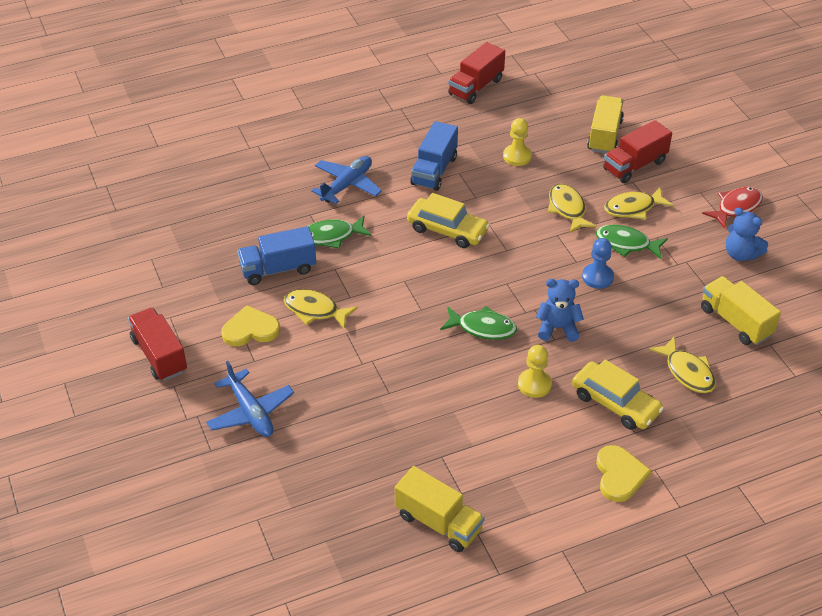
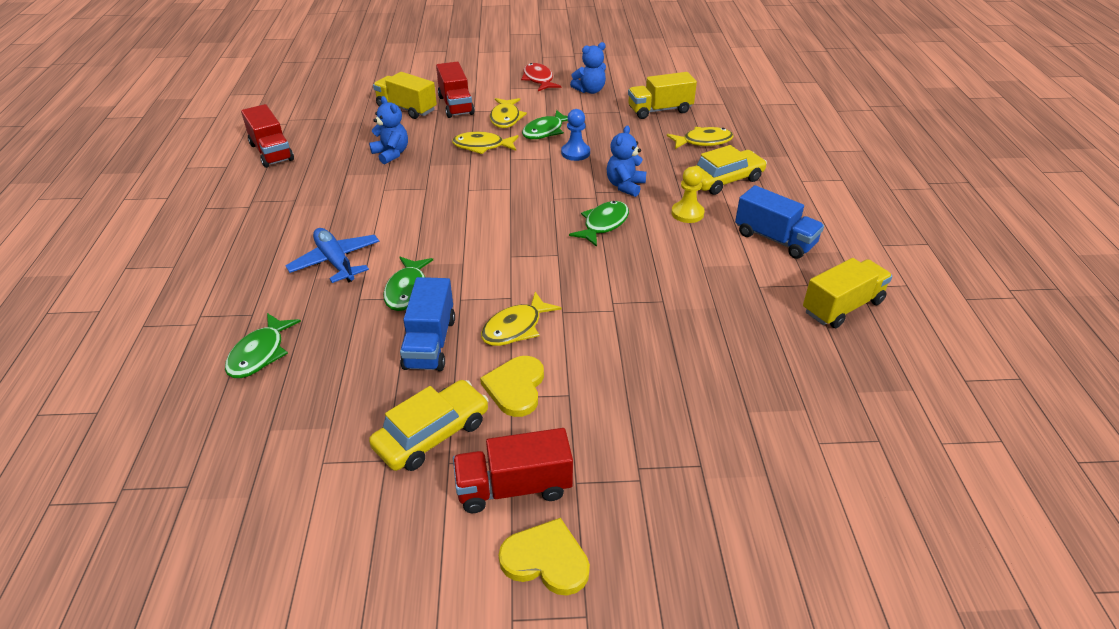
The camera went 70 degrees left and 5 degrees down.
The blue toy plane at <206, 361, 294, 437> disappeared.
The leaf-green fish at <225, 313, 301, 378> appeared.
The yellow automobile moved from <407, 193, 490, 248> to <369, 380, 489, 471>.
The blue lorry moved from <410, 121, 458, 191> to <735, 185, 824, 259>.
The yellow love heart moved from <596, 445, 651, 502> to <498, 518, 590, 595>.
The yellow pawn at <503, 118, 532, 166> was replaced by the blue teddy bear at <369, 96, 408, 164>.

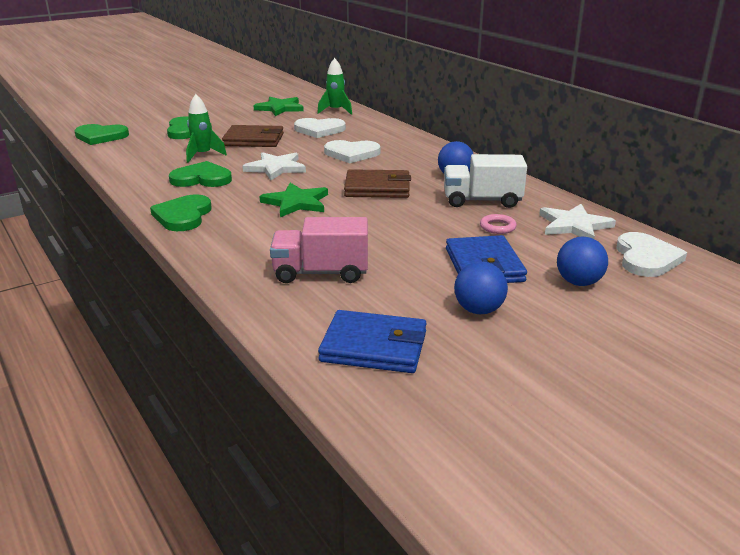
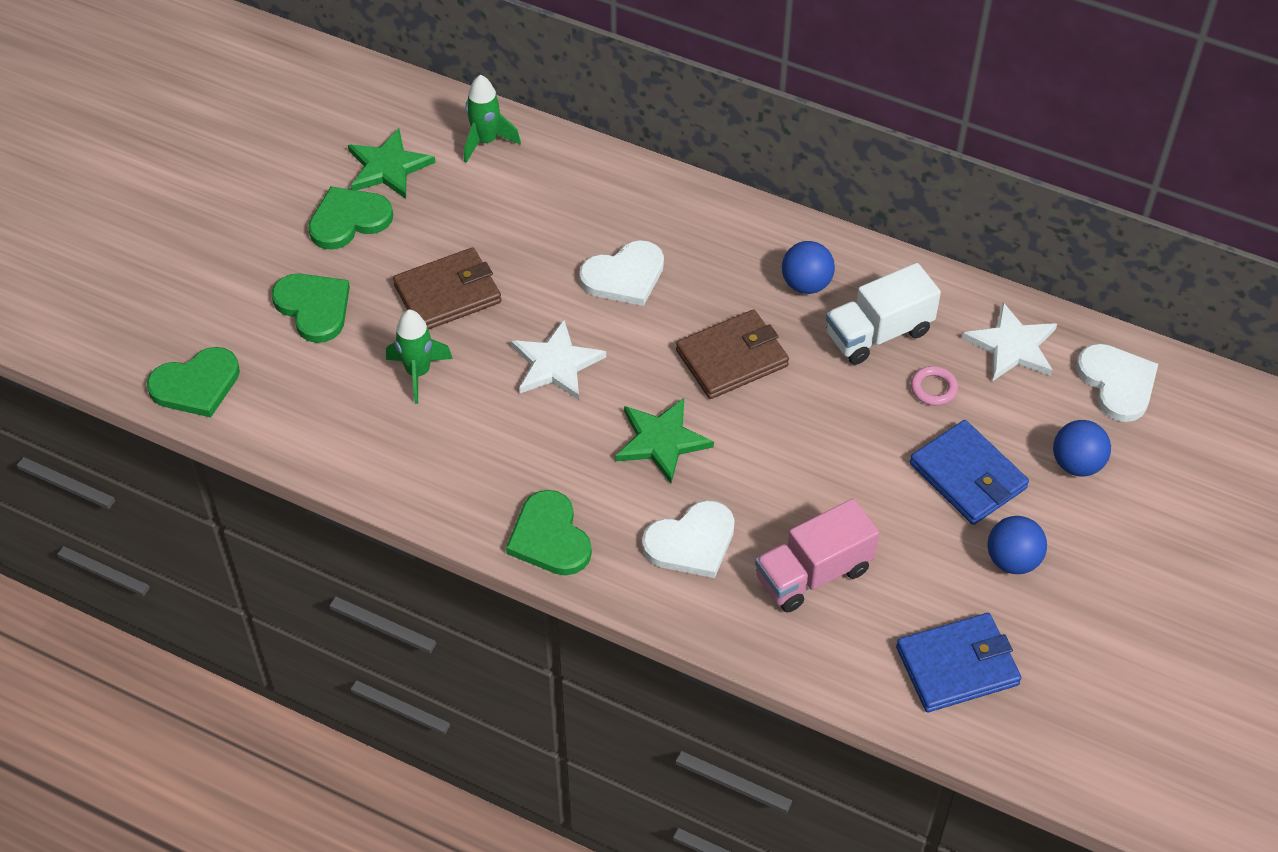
The camera went 30 degrees left and 25 degrees up.
The leaf-green love heart moved from <169, 161, 232, 187> to <308, 186, 393, 250>.
The snow-white love heart moved from <294, 118, 346, 138> to <642, 500, 735, 578>.

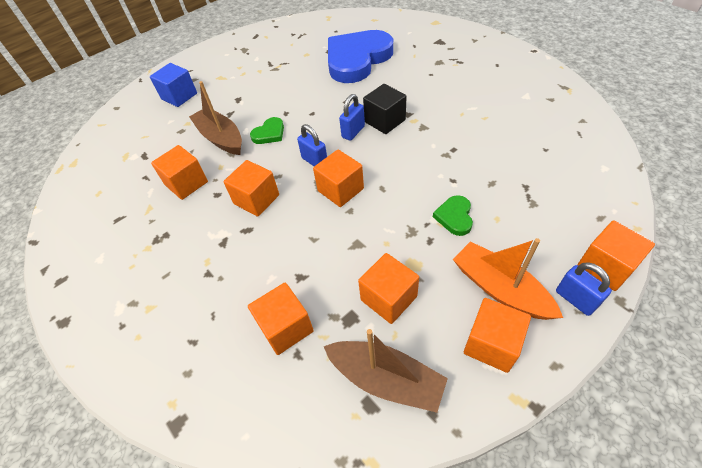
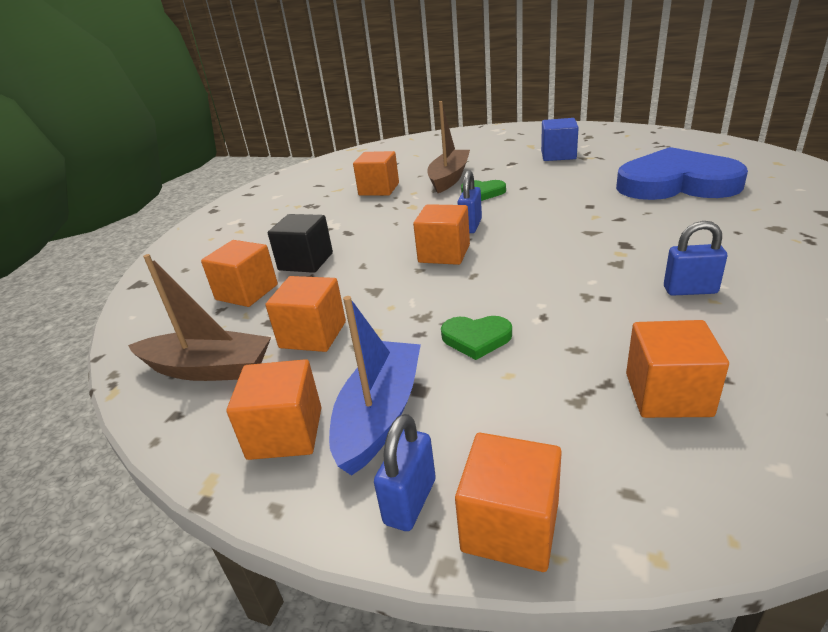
The camera went 60 degrees right and 20 degrees down.
The blue solid cube moved from <150, 63, 197, 107> to <541, 118, 579, 161>.
The orange solid cube moved from <223, 160, 279, 217> to <626, 320, 729, 418>.
The blue lock moved from <339, 94, 365, 141> to <664, 221, 727, 296>.
The jet-black solid cube moved from <363, 84, 407, 134> to <268, 214, 333, 273>.
The orange sailboat at <453, 238, 563, 320> became the blue sailboat at <329, 296, 421, 476>.
The brown sailboat at <323, 329, 448, 413> turned 75 degrees counterclockwise.
The leaf-green love heart at <433, 195, 473, 236> turned 150 degrees counterclockwise.

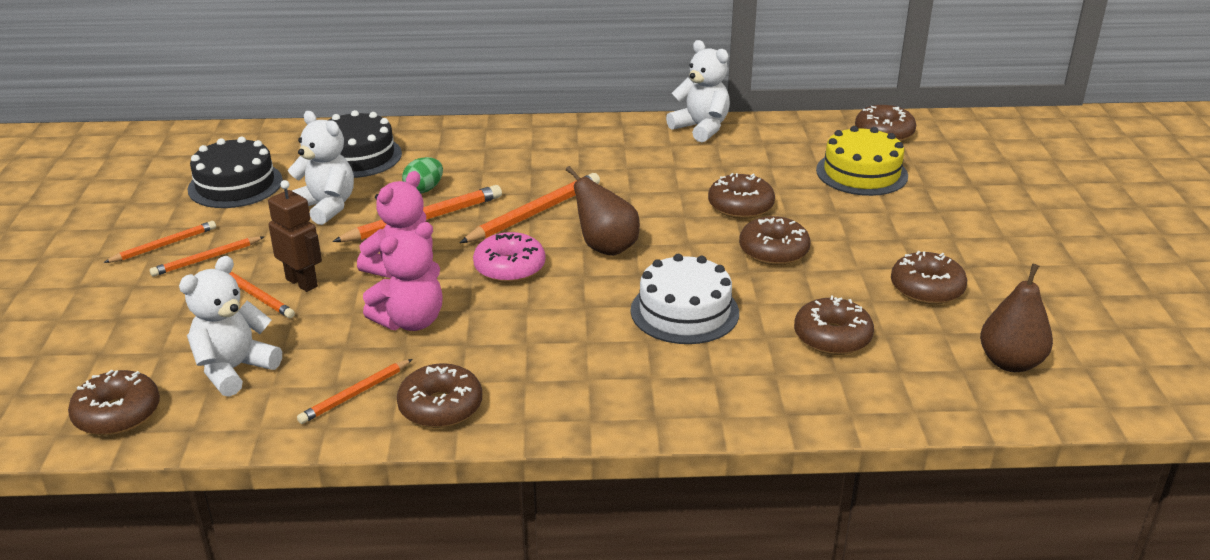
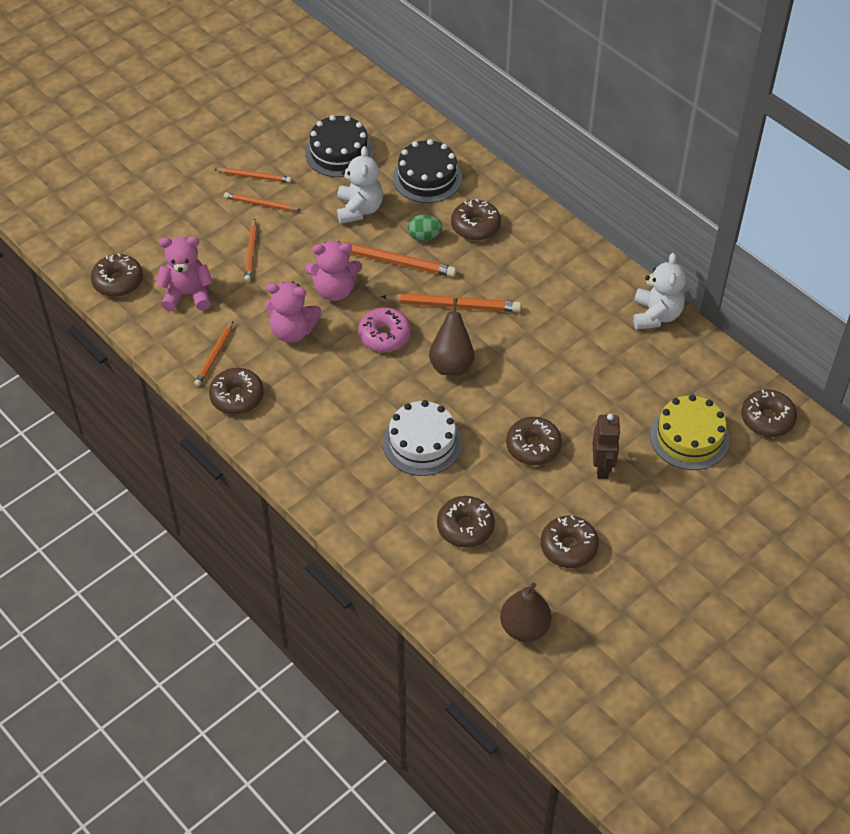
The camera went 50 degrees right and 20 degrees up.
The brown robot moved from <268, 180, 322, 292> to <593, 414, 621, 479>.
The brown glazed donut moved from <708, 173, 775, 219> to <451, 199, 501, 241>.
The snow-white teddy bear at <179, 256, 282, 397> became the rosy teddy bear at <156, 236, 213, 311>.
The orange wooden pencil at <297, 359, 413, 424> turned 75 degrees counterclockwise.

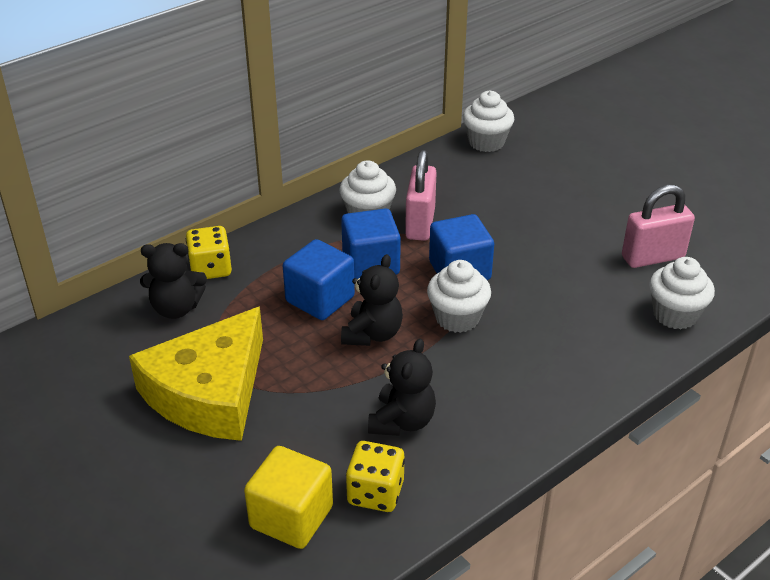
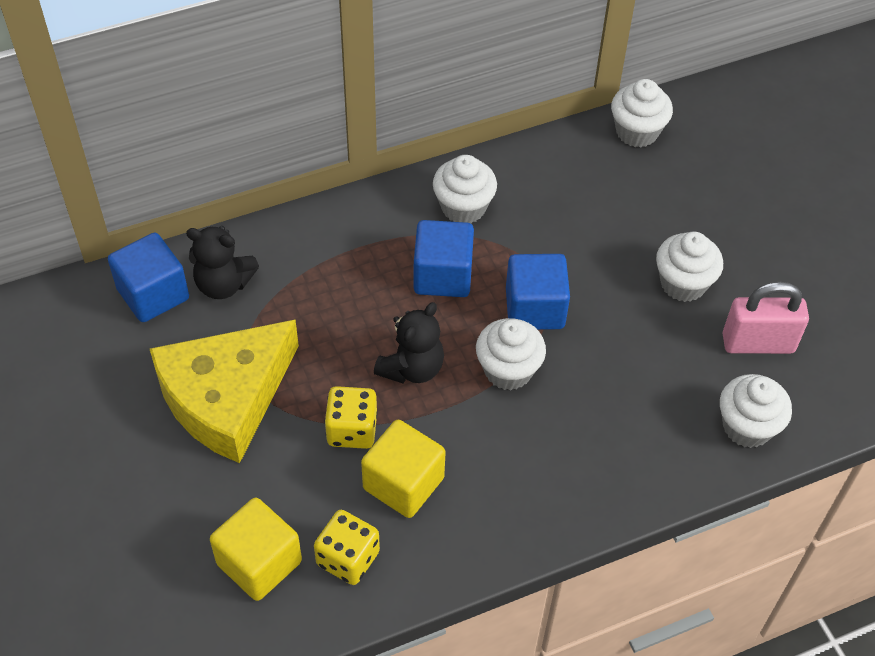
The camera went 15 degrees right and 15 degrees up.
The rosy lock at <405, 150, 437, 241> disappeared.
The snow-white cupcake at <656, 232, 723, 302> appeared.
The yellow game die moved from <186, 226, 232, 279> to <325, 386, 378, 449>.
The blue solid cube moved from <283, 239, 355, 320> to <108, 233, 189, 322>.
The jet-black teddy bear at <368, 338, 436, 436> was replaced by the yellow solid cube at <361, 420, 445, 518>.

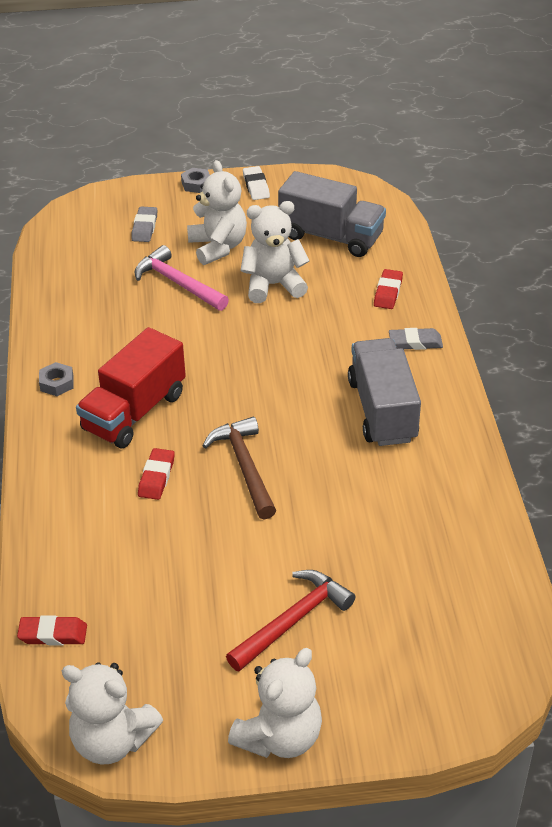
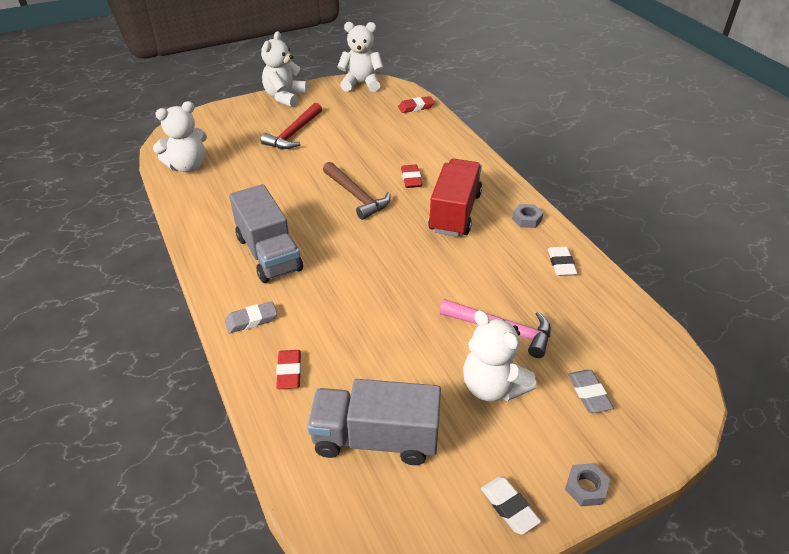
The camera went 160 degrees right and 0 degrees up.
The snow-white pencil eraser at <548, 247, 577, 276> appeared.
The snow-white teddy bear moved from <240, 201, 310, 303> to <153, 101, 207, 172>.

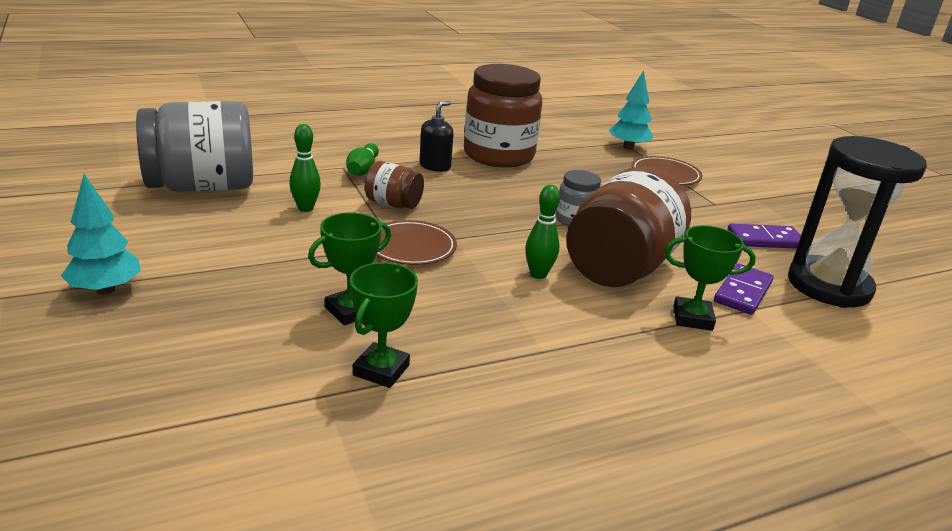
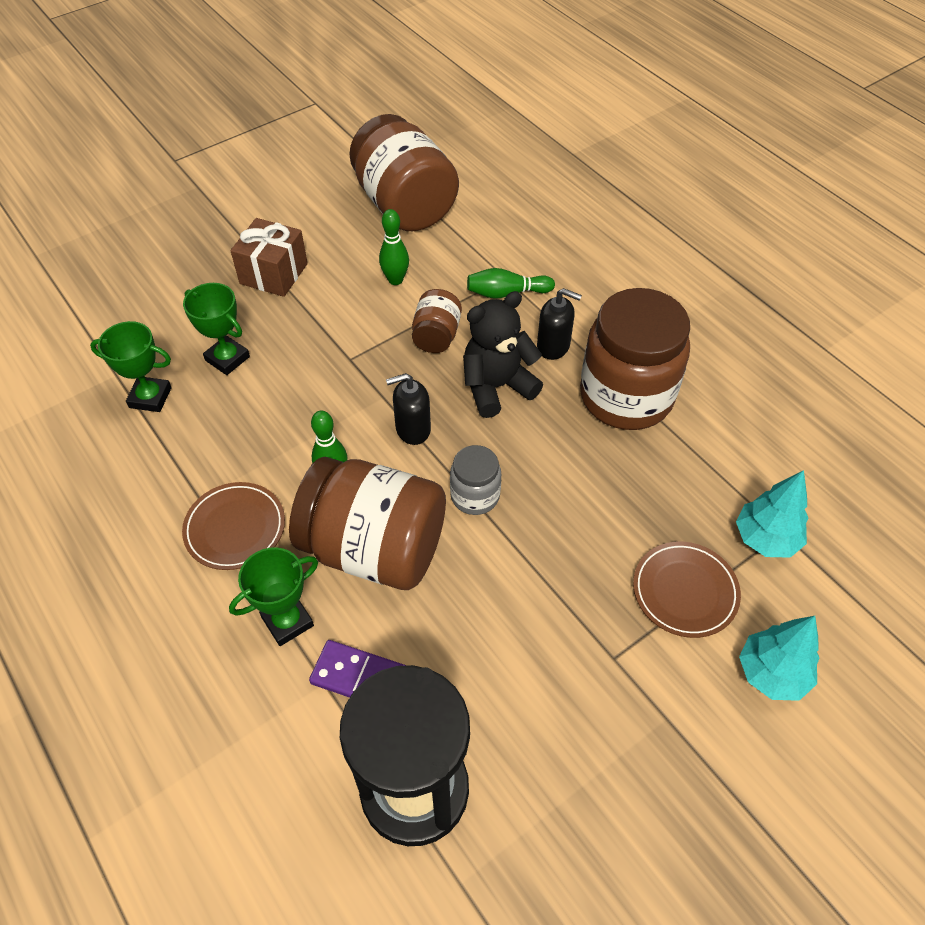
The camera went 80 degrees right and 25 degrees up.
The violet domino tile at <727, 223, 801, 249> disappeared.
The brown gift at <230, 218, 308, 297> appeared.
The jet-black soap dispenser at <386, 373, 431, 445> appeared.
The jet-black teddy bear at <463, 291, 543, 418> appeared.
The turquoise tree moved from <61, 174, 141, 295> to <739, 616, 819, 701>.
The brown plate moved from <376, 220, 457, 265> to <182, 482, 285, 570>.
The grey jam jar at <136, 101, 253, 192> became the brown jam jar at <349, 114, 459, 231>.
The leaf-green prize cup at <665, 225, 756, 331> turned 60 degrees clockwise.

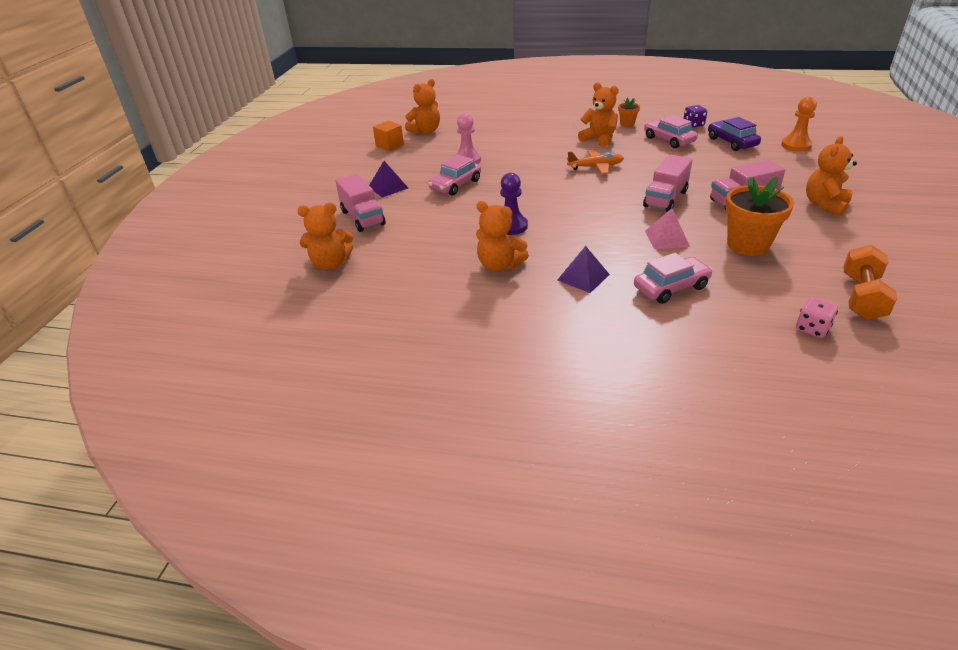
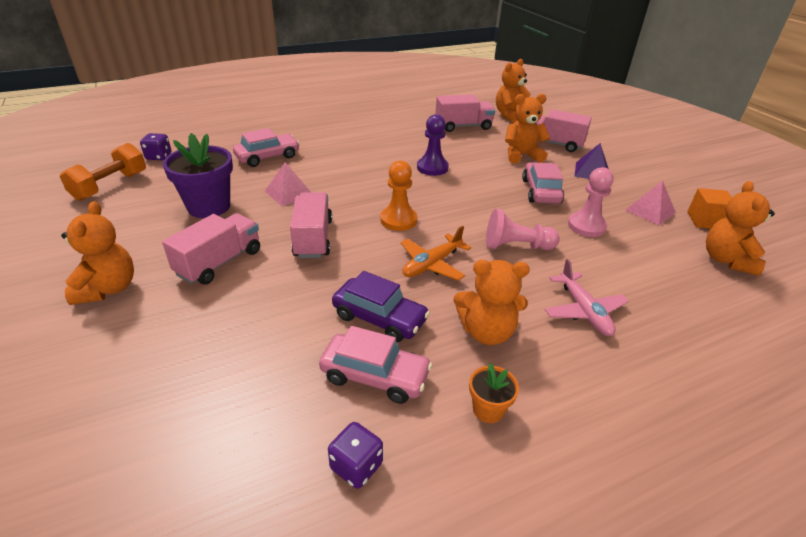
The camera went 140 degrees right and 0 degrees up.
The violet pyramid at <557, 246, 610, 293> disappeared.
The rosy lorry at <435, 94, 495, 132> appeared.
The rosy pawn at <486, 209, 560, 250> appeared.
The rosy toy plane at <545, 259, 629, 336> appeared.
The rosy pyramid at <625, 181, 676, 226> appeared.
The orange teddy bear moved from <476, 201, 529, 272> to <505, 94, 550, 164>.
The violet automobile moved from <708, 117, 761, 151> to <332, 271, 430, 343>.
The orange pawn moved from <781, 97, 817, 151> to <380, 160, 417, 231>.
The orange plant pot at <725, 177, 794, 256> became the violet plant pot at <163, 133, 233, 218>.
The rosy game die at <796, 297, 838, 338> became the violet game die at <140, 133, 171, 160>.
The rosy automobile at <634, 253, 713, 304> turned 150 degrees counterclockwise.
The orange hand weight at <843, 245, 897, 320> turned 45 degrees clockwise.

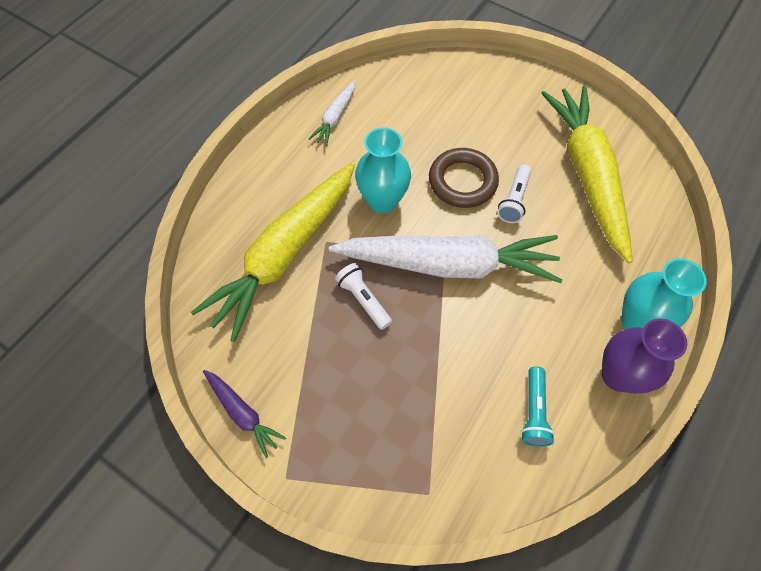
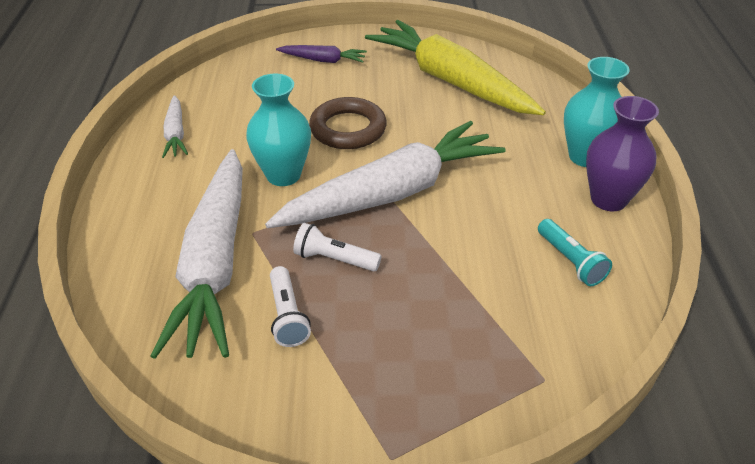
The camera went 35 degrees left and 20 degrees down.
The violet root vegetable moved from <203, 370, 286, 458> to <276, 45, 367, 63>.
The snow-white flashlight moved from <497, 165, 531, 223> to <270, 266, 311, 347>.
The yellow root vegetable at <191, 162, 355, 342> became the snow-white root vegetable at <151, 149, 243, 359>.

